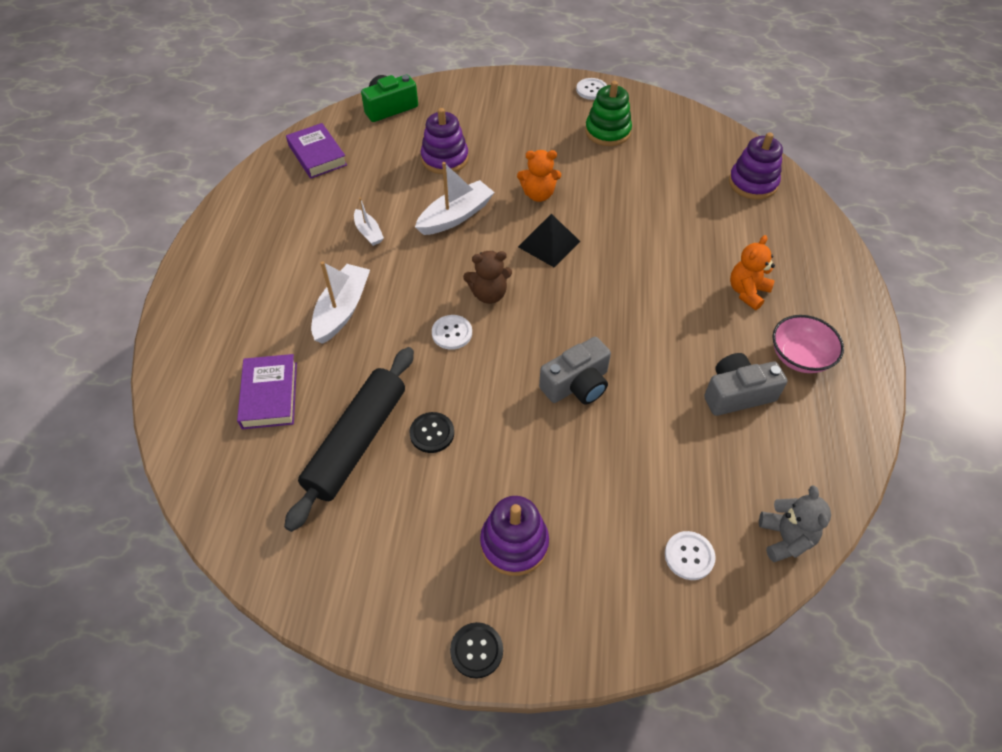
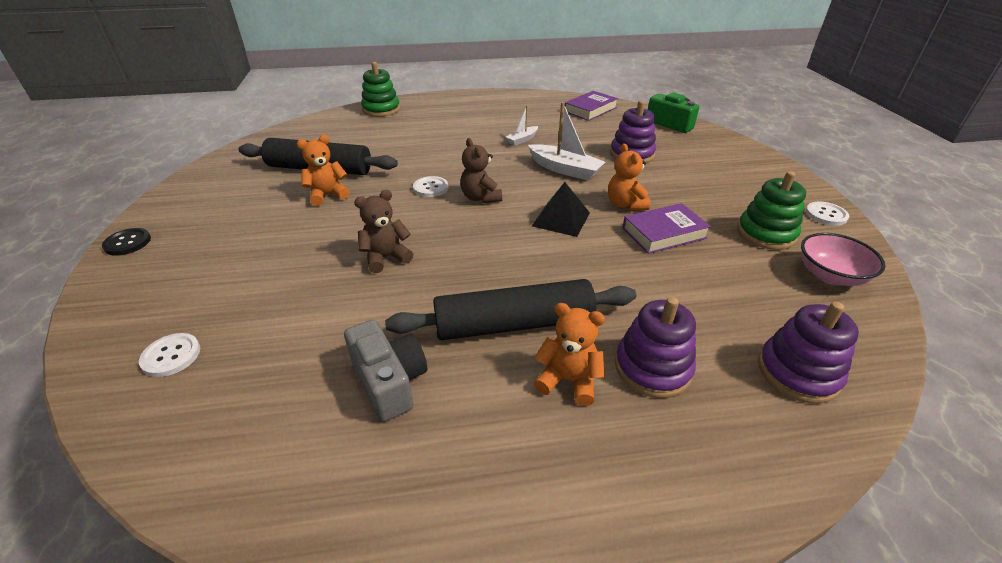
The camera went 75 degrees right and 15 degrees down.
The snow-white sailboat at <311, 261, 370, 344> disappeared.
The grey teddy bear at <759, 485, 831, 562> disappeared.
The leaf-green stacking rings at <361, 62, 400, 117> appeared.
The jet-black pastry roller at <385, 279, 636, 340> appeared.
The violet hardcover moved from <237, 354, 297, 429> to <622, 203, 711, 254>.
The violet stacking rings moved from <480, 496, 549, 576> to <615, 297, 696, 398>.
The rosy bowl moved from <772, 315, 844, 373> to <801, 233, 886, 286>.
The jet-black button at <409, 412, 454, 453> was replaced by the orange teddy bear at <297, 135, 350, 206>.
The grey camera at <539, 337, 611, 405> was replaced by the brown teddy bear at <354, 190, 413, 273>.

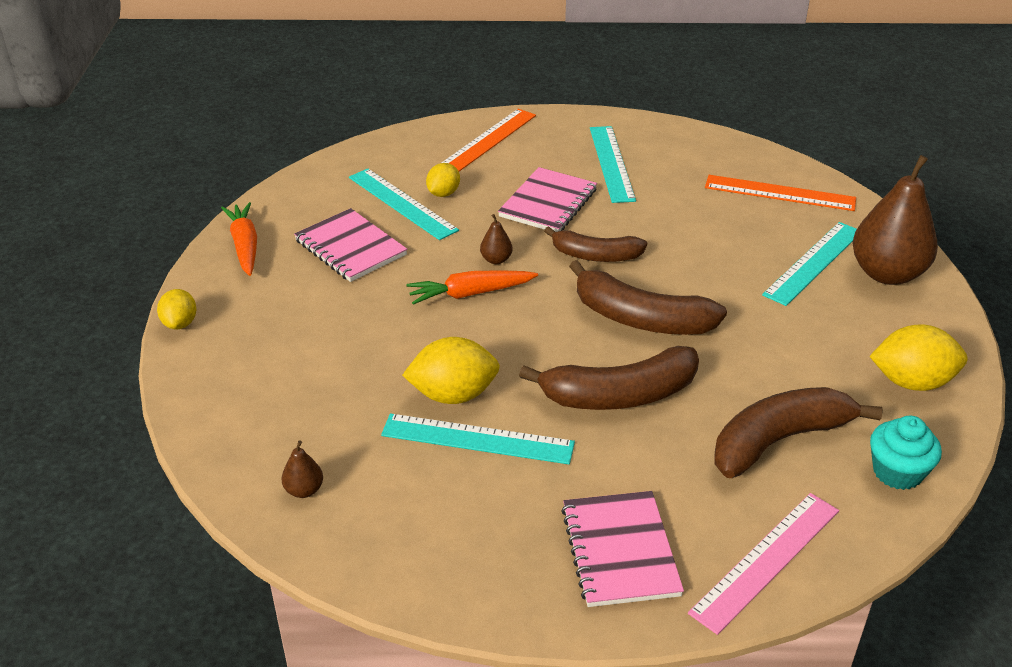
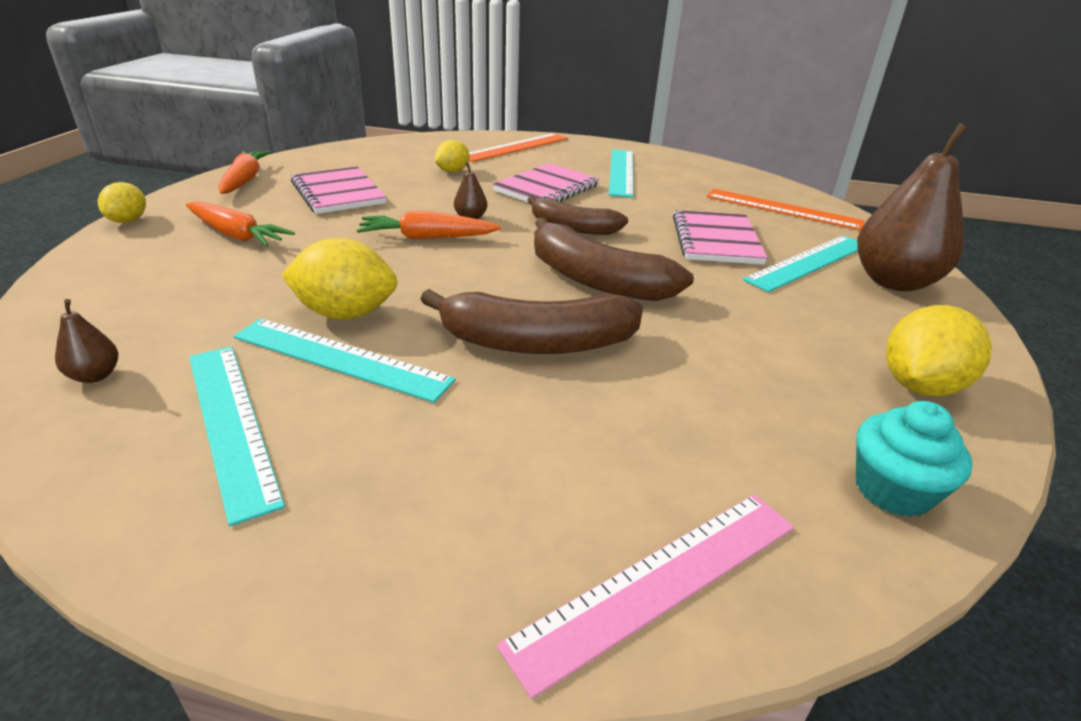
The camera went 10 degrees right and 5 degrees down.
The brown toy banana at <714, 387, 883, 478> disappeared.
The orange root vegetable at <186, 201, 295, 247> appeared.
The turquoise ruler moved from <349, 168, 459, 240> to <189, 346, 285, 526>.
The rosy notepad moved from <561, 491, 684, 607> to <673, 210, 768, 265>.
The yellow toy lemon at <869, 324, 968, 391> turned 60 degrees counterclockwise.

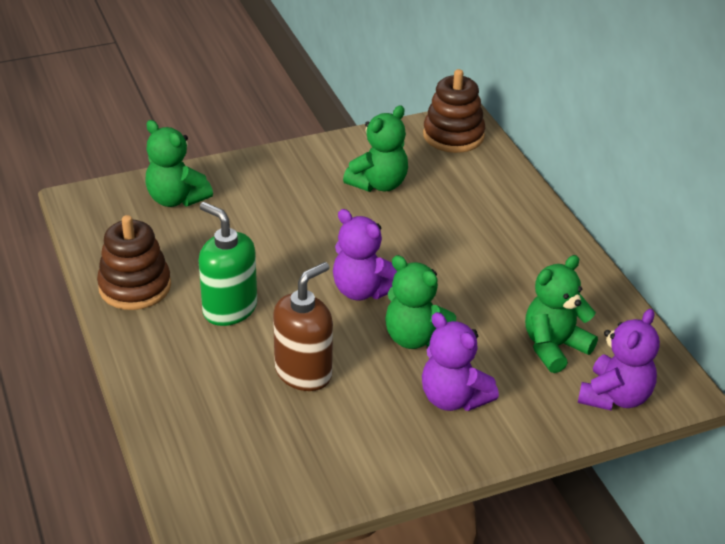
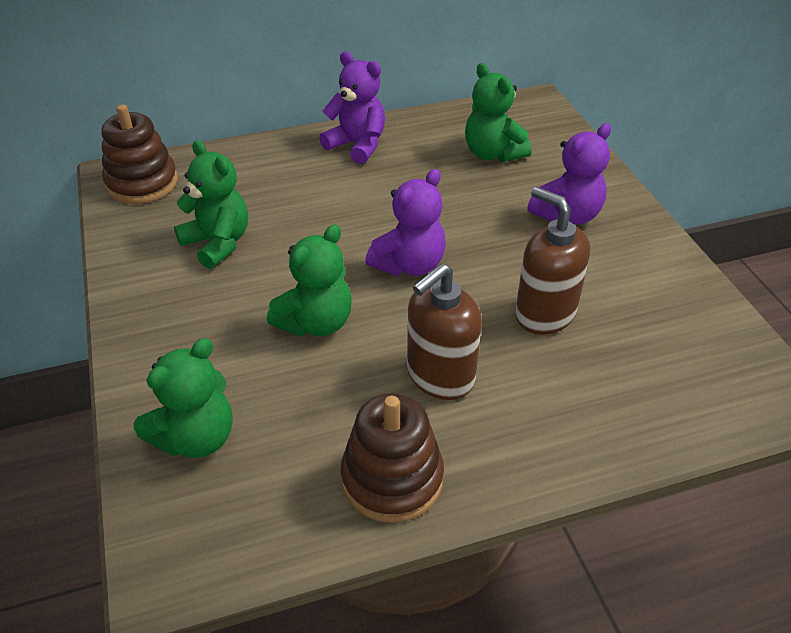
The camera went 85 degrees left and 5 degrees up.
The leaf-green teddy bear moved from <385, 255, 456, 349> to <267, 224, 352, 337>.
The violet teddy bear moved from <578, 309, 660, 411> to <319, 51, 385, 164>.
The leaf-green soap dispenser at <198, 202, 257, 326> became the brown soap dispenser at <407, 263, 482, 400>.

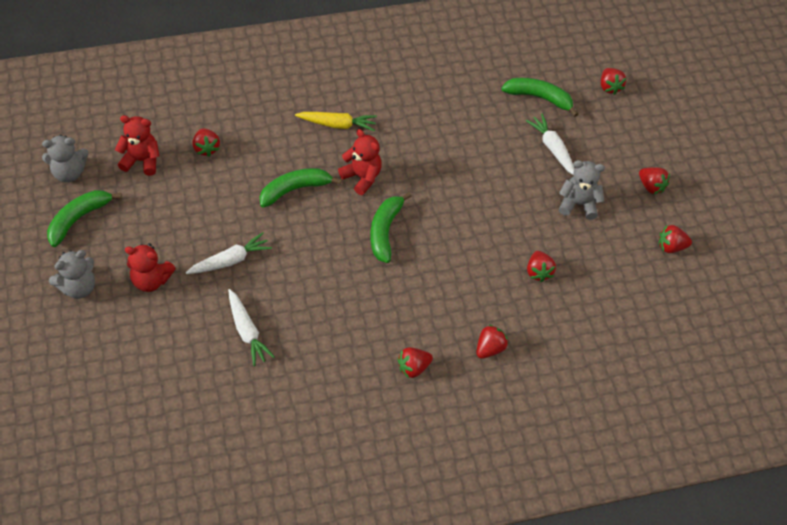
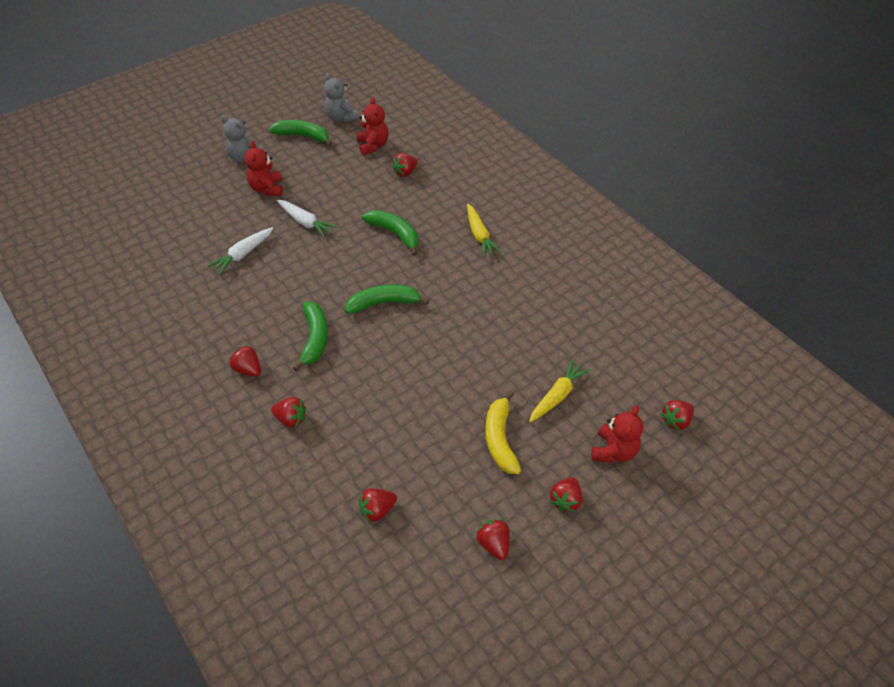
The camera went 70 degrees right and 5 degrees down.
The scarlet teddy bear moved from <338, 129, 382, 195> to <591, 405, 643, 463>.
The leaf-green toy banana moved from <501, 78, 578, 117> to <293, 302, 328, 372>.
The scarlet berry moved from <527, 251, 556, 282> to <359, 488, 397, 522>.
The grey teddy bear at <559, 160, 605, 220> was replaced by the yellow toy banana at <485, 391, 521, 474>.
The snow-white root vegetable at <526, 114, 575, 175> became the yellow root vegetable at <529, 359, 591, 423>.

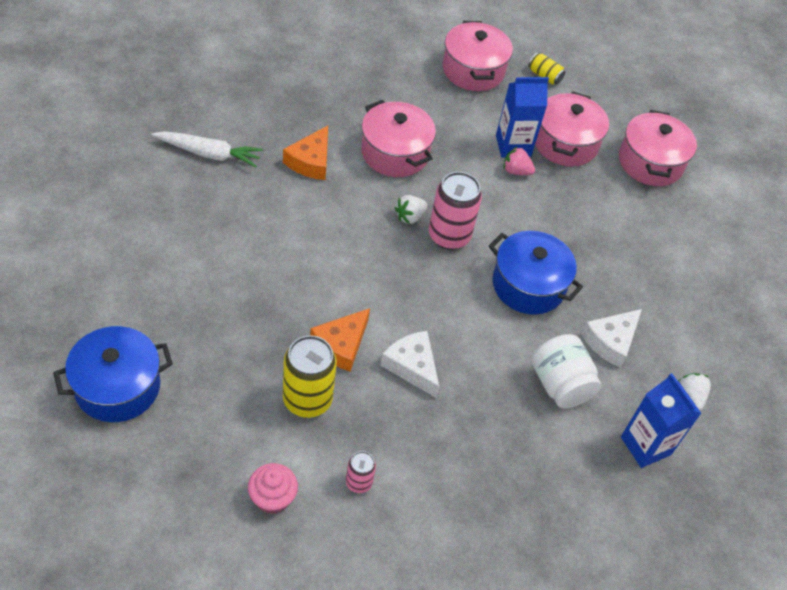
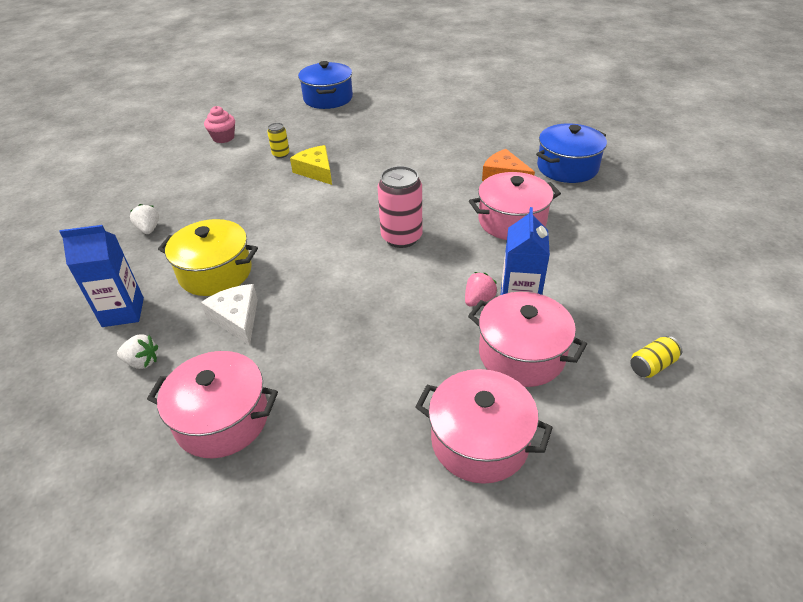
The camera went 115 degrees right and 10 degrees down.
The snow-white root vegetable at <151, 131, 263, 168> disappeared.
The rosy soda can at <346, 451, 376, 493> disappeared.
The snow-white cheese at <380, 331, 439, 398> disappeared.
The snow-white berry moved from <395, 195, 427, 224> to <130, 204, 159, 234>.
The rosy pot moved from <443, 21, 513, 91> to <147, 351, 278, 458>.
The blue pot moved from <489, 231, 583, 315> to <536, 124, 607, 183>.
The snow-white jam jar at <531, 334, 601, 409> was replaced by the yellow pot at <158, 219, 258, 296>.
The orange cheese at <310, 308, 370, 372> became the yellow cheese at <290, 145, 332, 185>.
The yellow soda can at <283, 335, 337, 418> changed to 0.52 times the size.

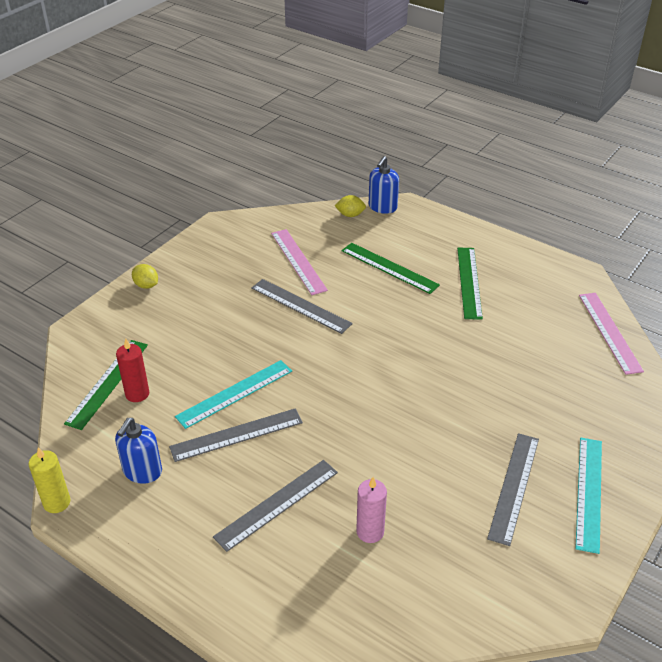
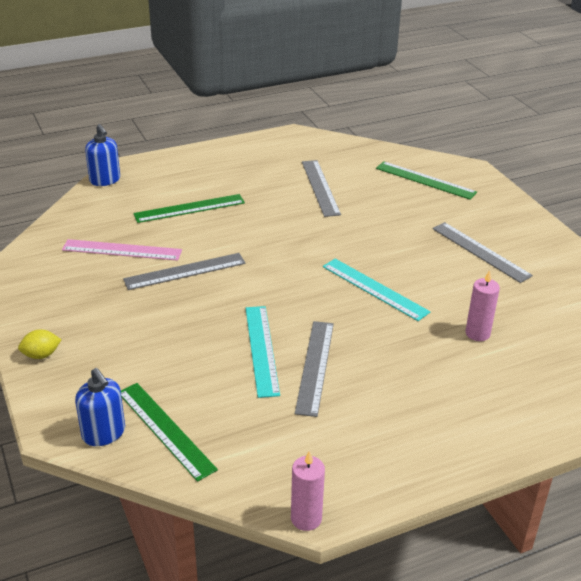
The camera went 60 degrees left and 5 degrees down.
The scarlet candle at <116, 339, 149, 402> disappeared.
The yellow toy lemon at <334, 195, 366, 217> disappeared.
The rosy ruler at <579, 293, 644, 375> disappeared.
The blue soap dispenser moved from <115, 418, 162, 484> to <75, 368, 125, 446>.
The grey ruler moved from <213, 460, 338, 552> to <302, 160, 341, 217>.
The leaf-green ruler moved from <457, 248, 483, 320> to <376, 161, 477, 200>.
The turquoise ruler moved from <575, 438, 602, 554> to <323, 259, 430, 321>.
The yellow candle at <29, 447, 70, 513> became the rosy candle at <291, 451, 325, 531>.

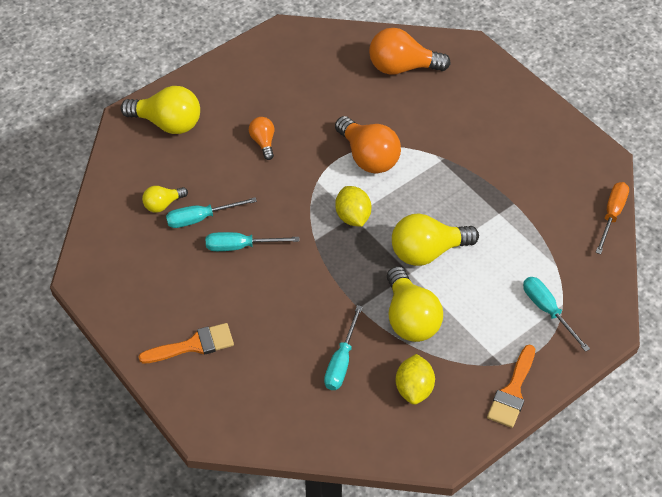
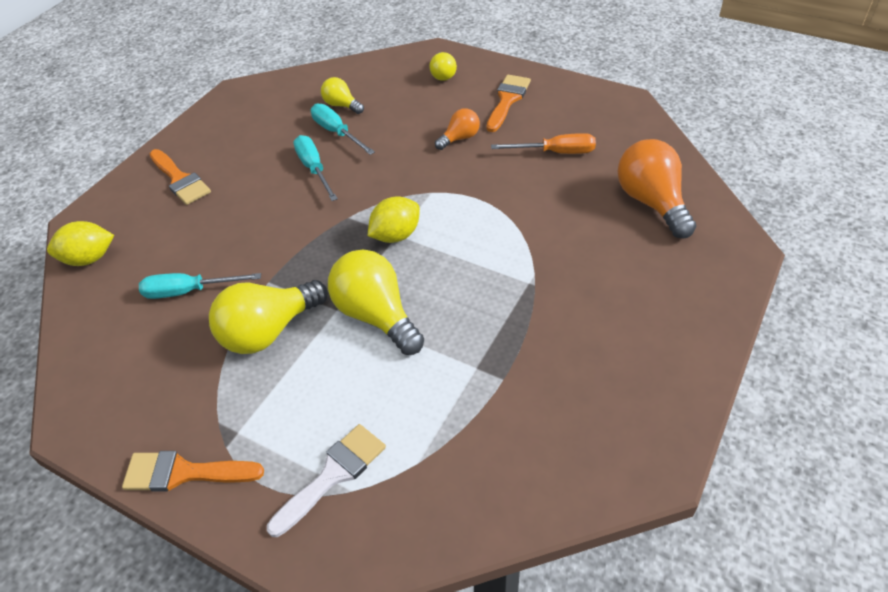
The camera went 70 degrees right and 5 degrees down.
The orange lightbulb at <335, 116, 401, 173> disappeared.
The orange paintbrush at <487, 75, 531, 132> appeared.
The yellow toy lemon moved from <396, 354, 435, 405> to <47, 221, 114, 266>.
The orange screwdriver moved from <596, 182, 629, 254> to <491, 133, 596, 154>.
The turquoise screwdriver at <523, 277, 590, 352> was replaced by the snow-white paintbrush at <267, 424, 386, 537>.
The yellow lightbulb at <121, 86, 200, 134> changed to 0.54 times the size.

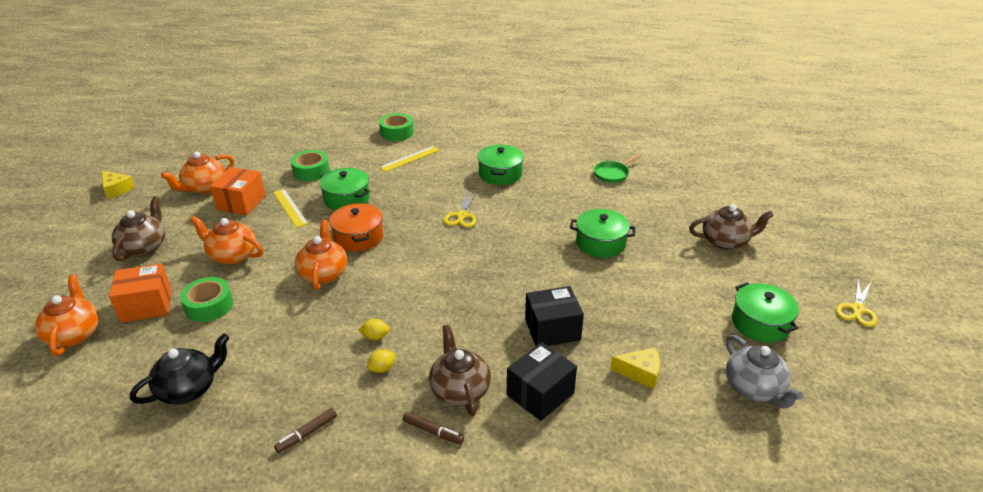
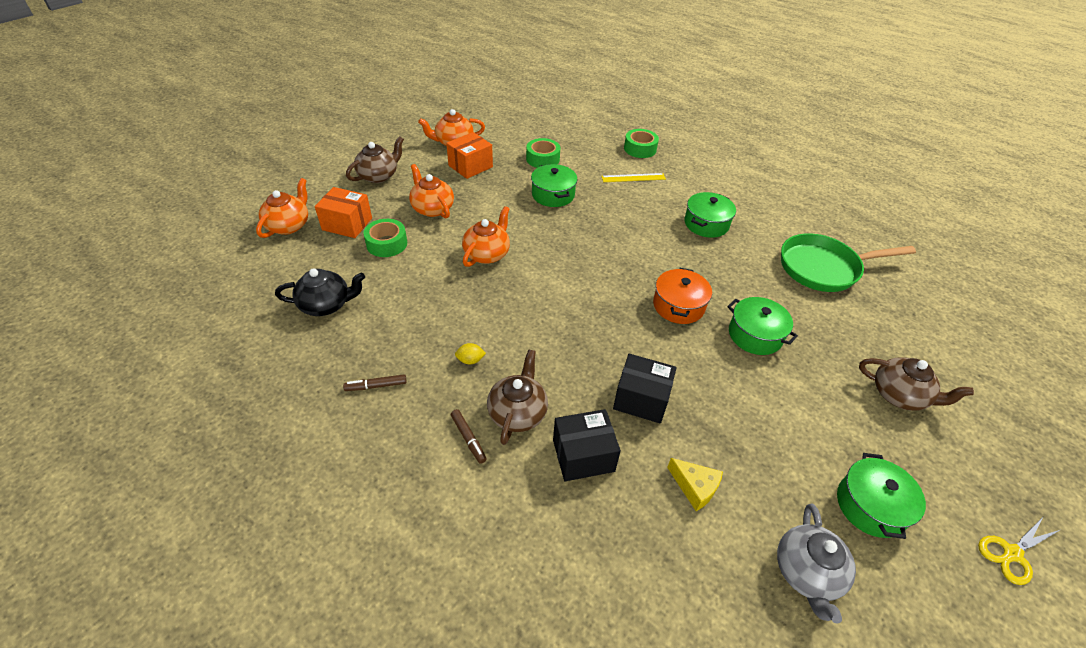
The camera went 30 degrees right and 10 degrees up.
The yellow cheese at <102, 171, 135, 199> disappeared.
The yellow ruler at <273, 189, 308, 228> disappeared.
The yellow toy lemon at <359, 319, 390, 340> disappeared.
The yellow scissors at <443, 191, 476, 228> disappeared.
The orange pot moved from <329, 203, 383, 252> to <653, 268, 712, 324>.
The leaf-green skillet at <594, 153, 641, 183> changed to 2.02 times the size.

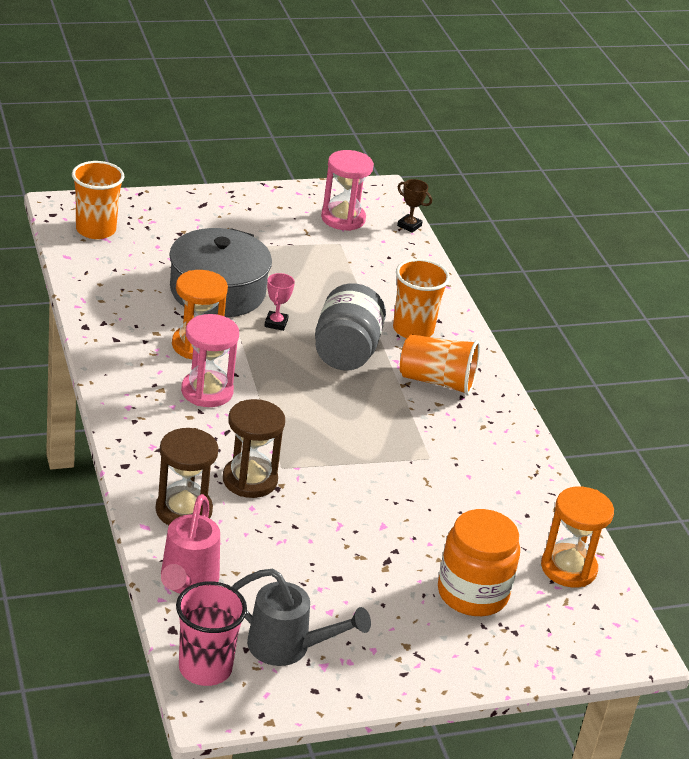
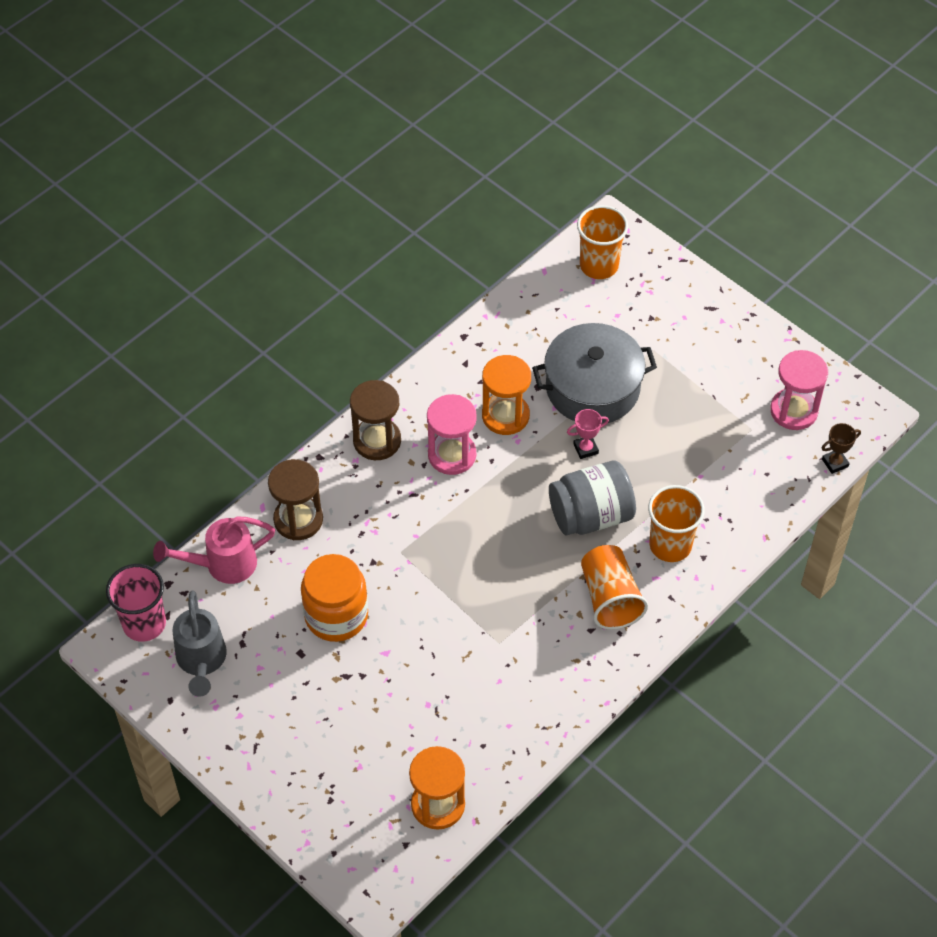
The camera went 65 degrees right and 20 degrees up.
The brown hourglass moved from <223, 399, 285, 498> to <350, 380, 401, 460>.
The orange jam jar moved from <438, 509, 520, 616> to <301, 554, 368, 642>.
The brown prize cup at <397, 179, 432, 233> turned 60 degrees clockwise.

